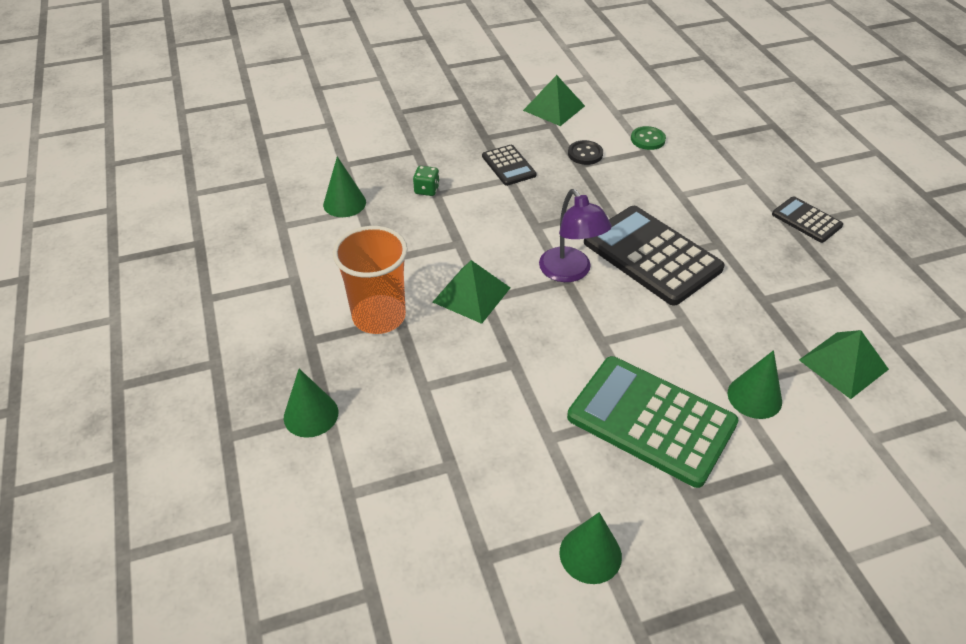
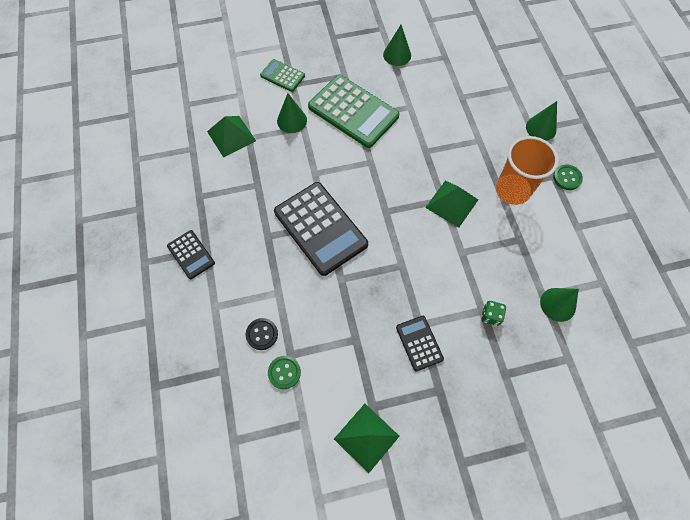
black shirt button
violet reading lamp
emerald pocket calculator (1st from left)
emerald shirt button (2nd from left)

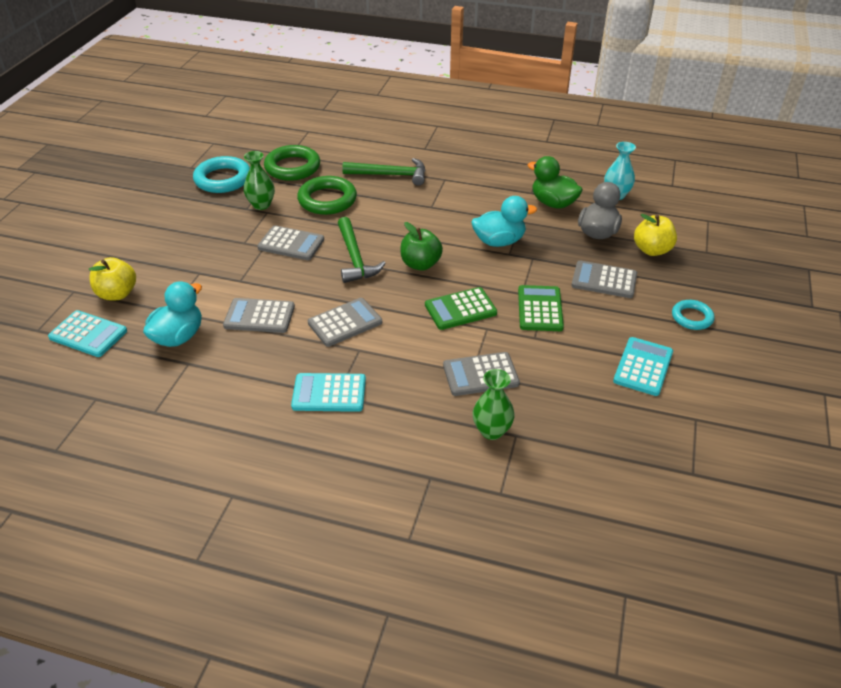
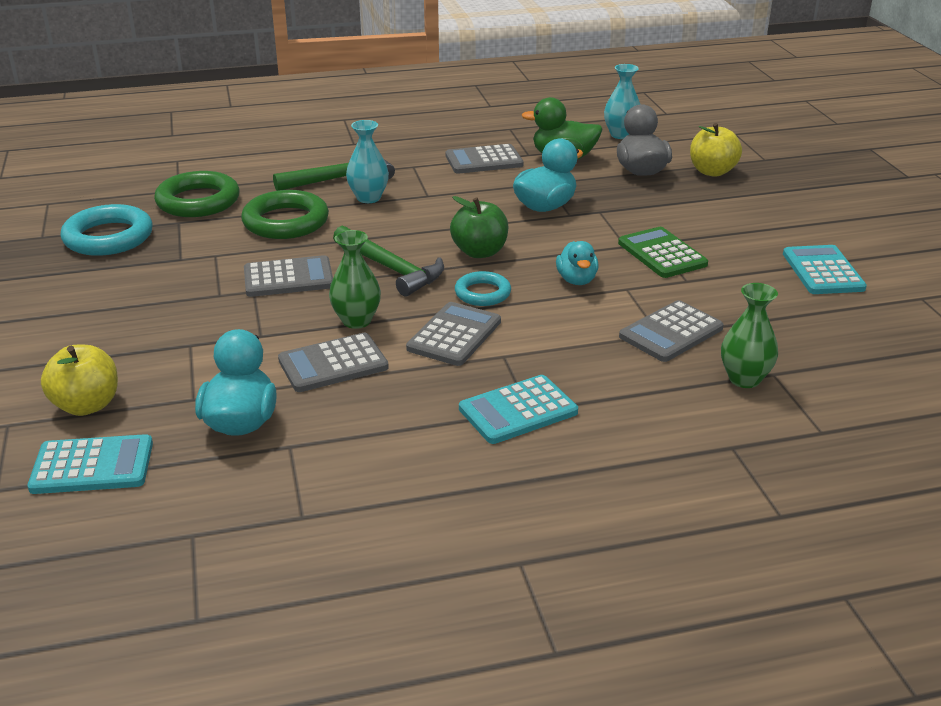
emerald tall vase (1st from left)
grey pocket calculator (4th from left)
turquoise duck (3rd from left)
turquoise torus (2nd from left)
turquoise tall vase (1st from left)

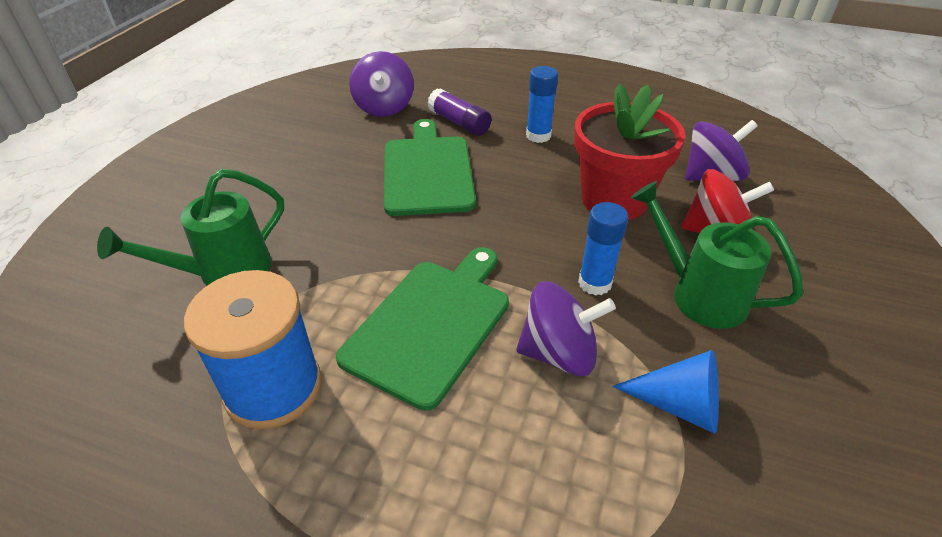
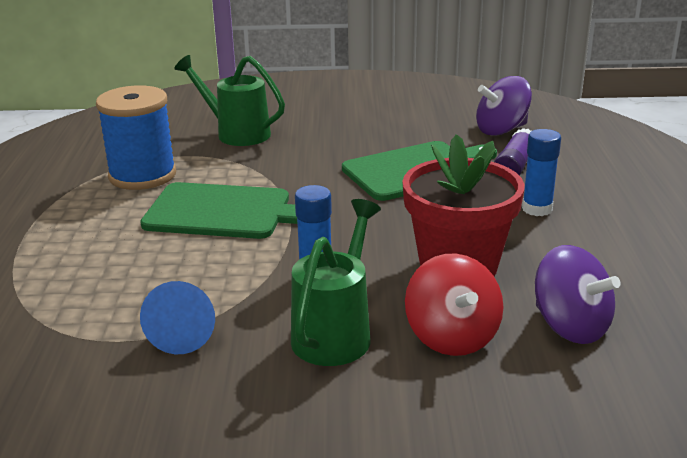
violet spinning top (2nd from left in the first image)

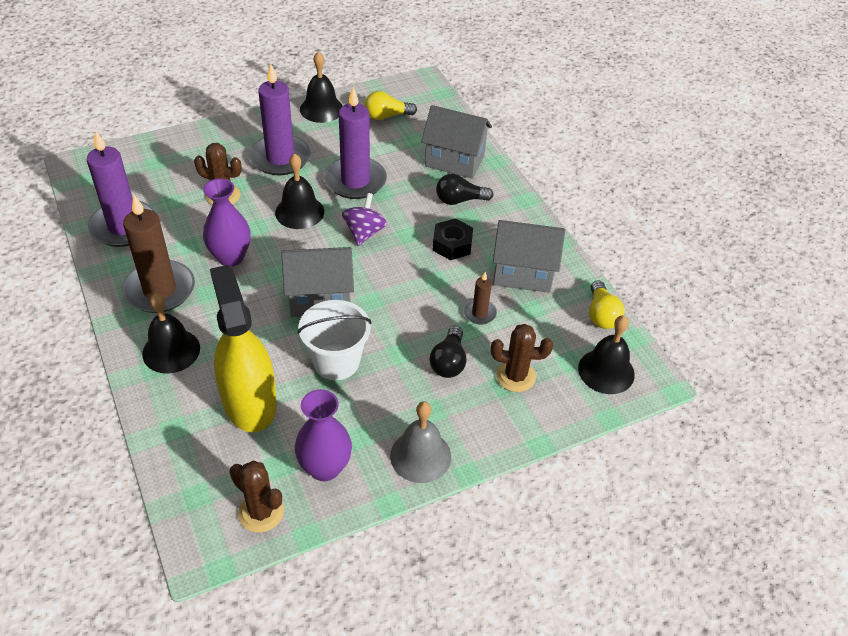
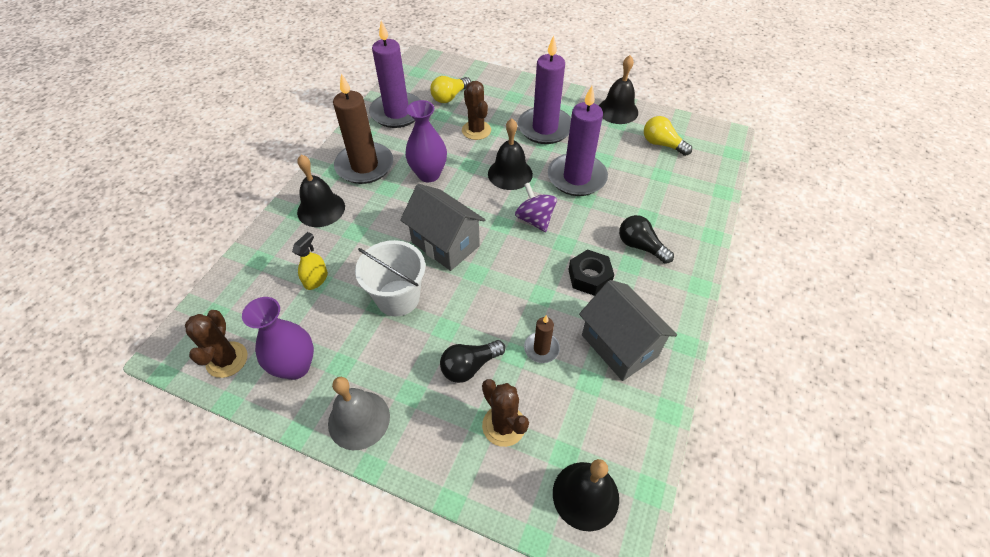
grey toy house (2nd from left in the first image)
violet spinning top
golden spray cleaner
golden lightbulb (1st from left)

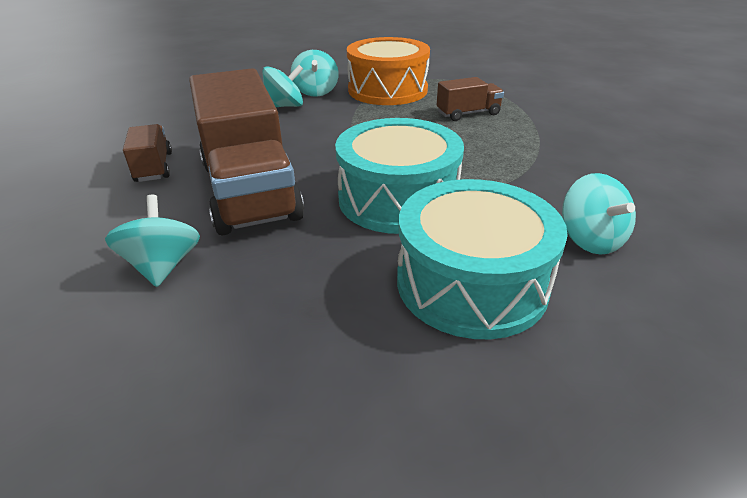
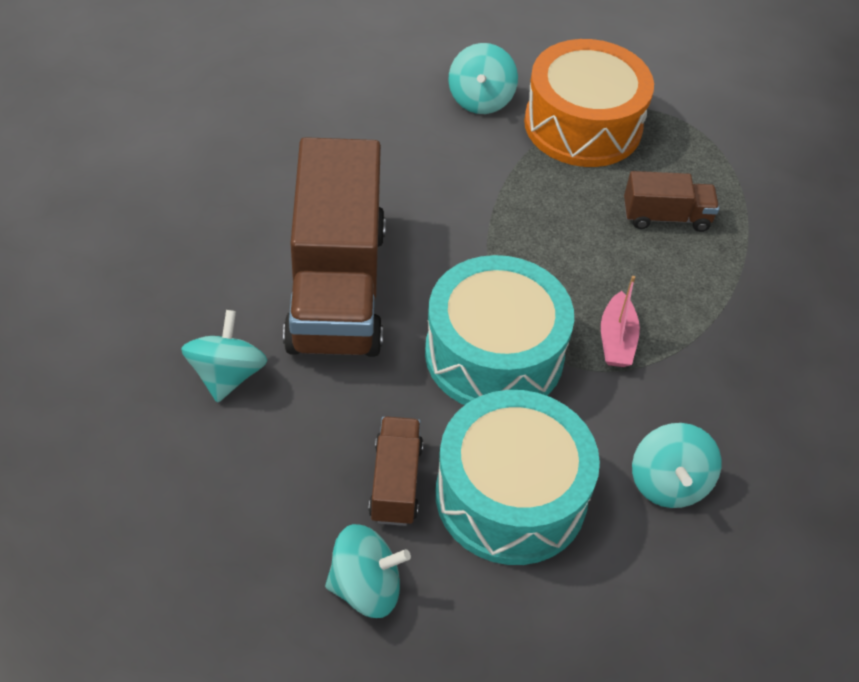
turquoise spinning top (2nd from left)
brown toy truck (2nd from left)
rose-pink sailboat

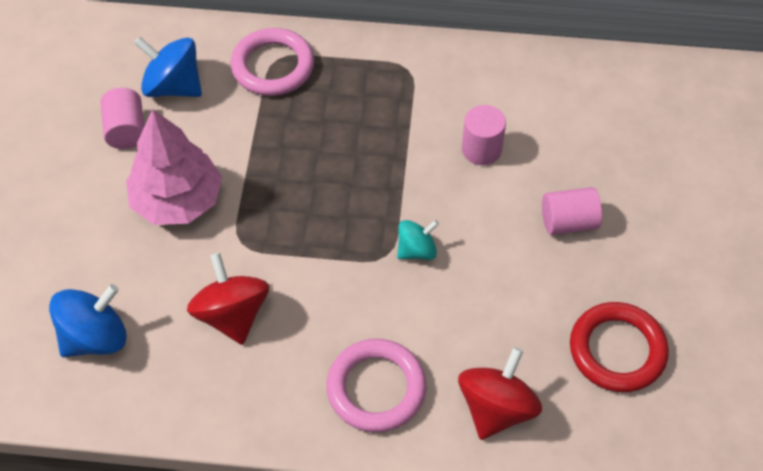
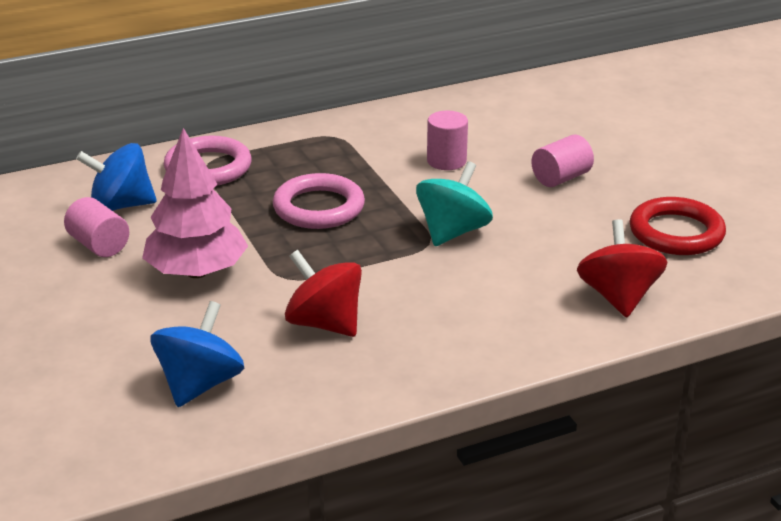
turquoise spinning top
rose-pink torus (2nd from left)

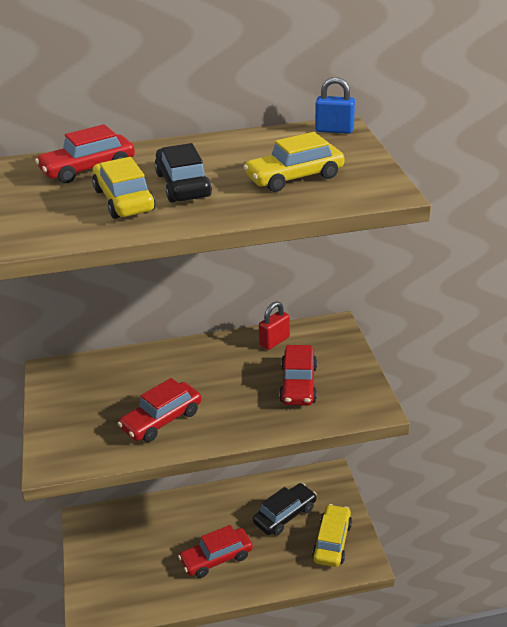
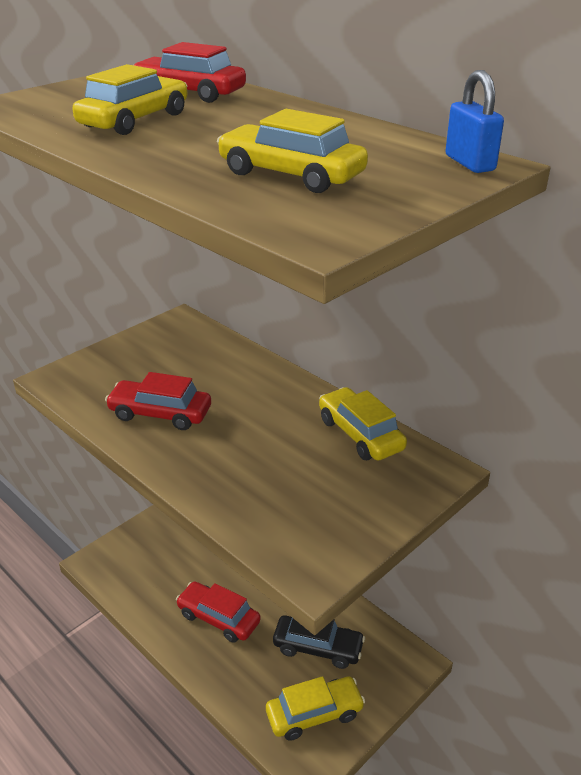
black toy car (1st from left in the first image)
golden toy car (4th from left)
scarlet toy car (4th from left in the first image)

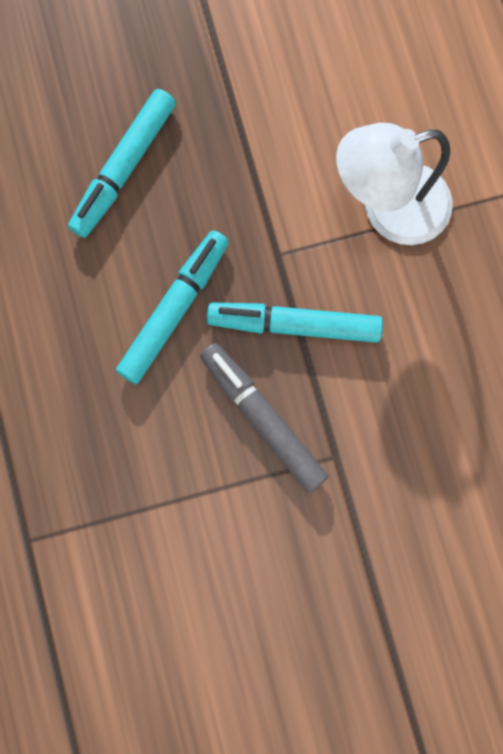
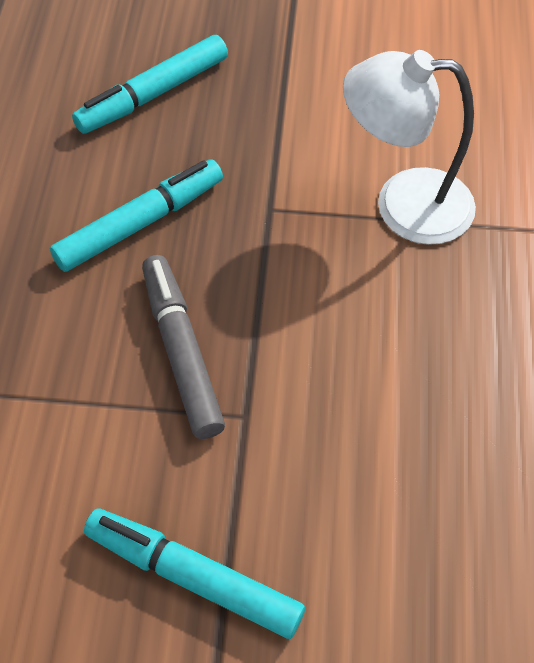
turquoise felt pen (3rd from left)

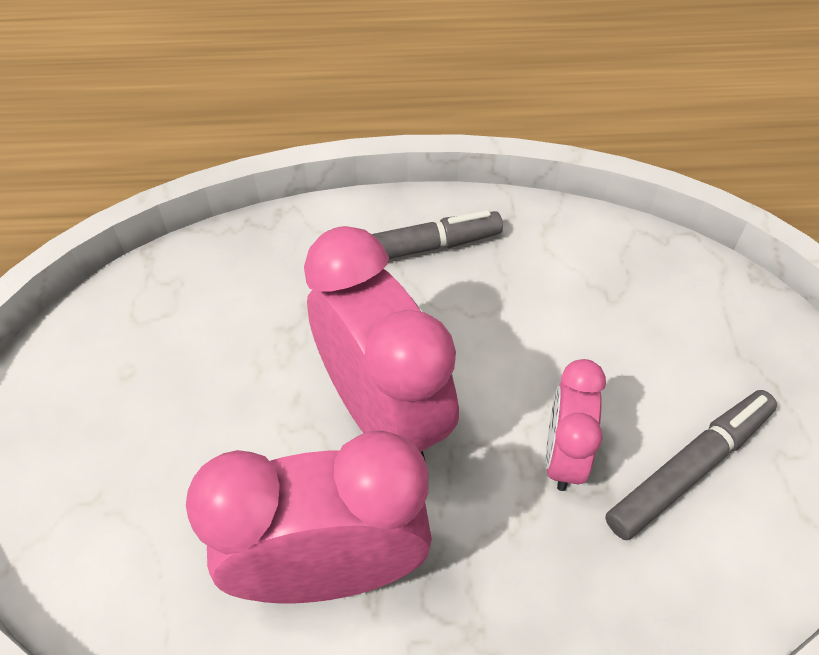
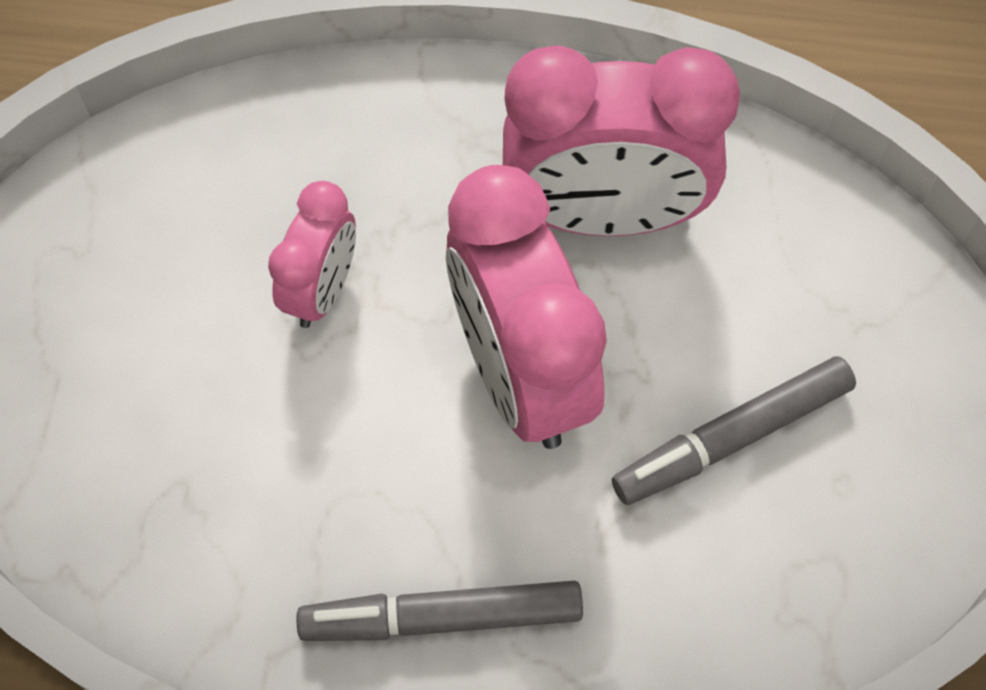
grey felt pen (2nd from left)

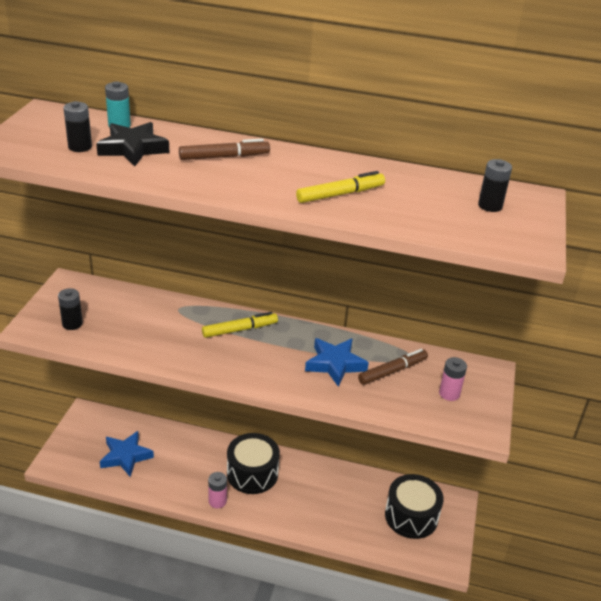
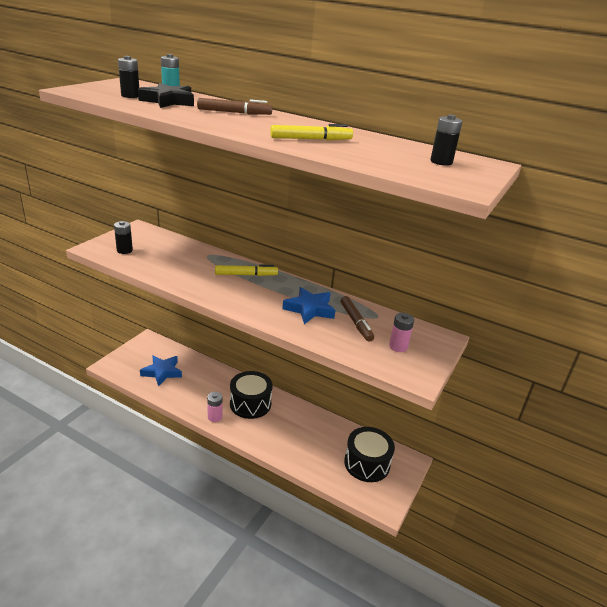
brown felt pen (2nd from left)

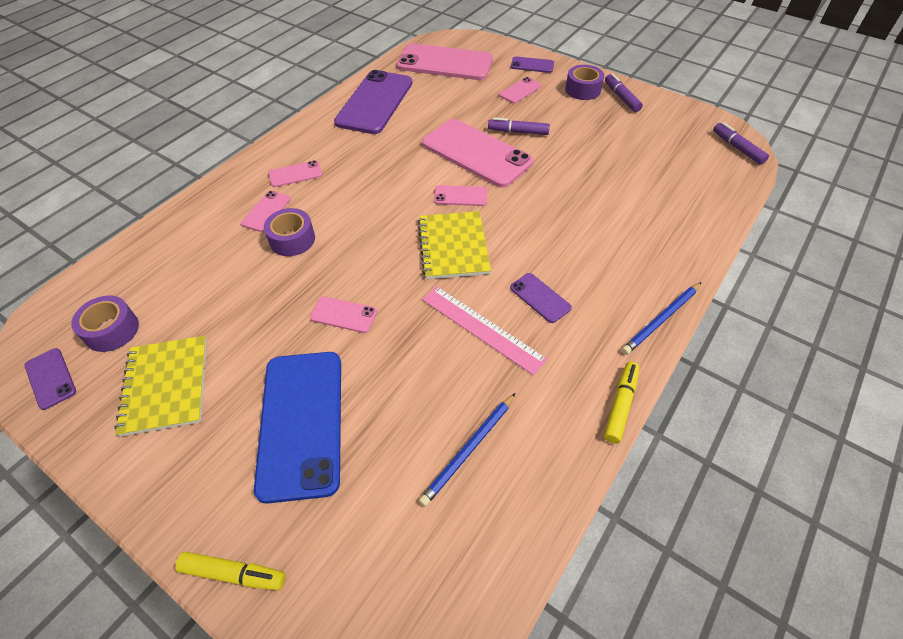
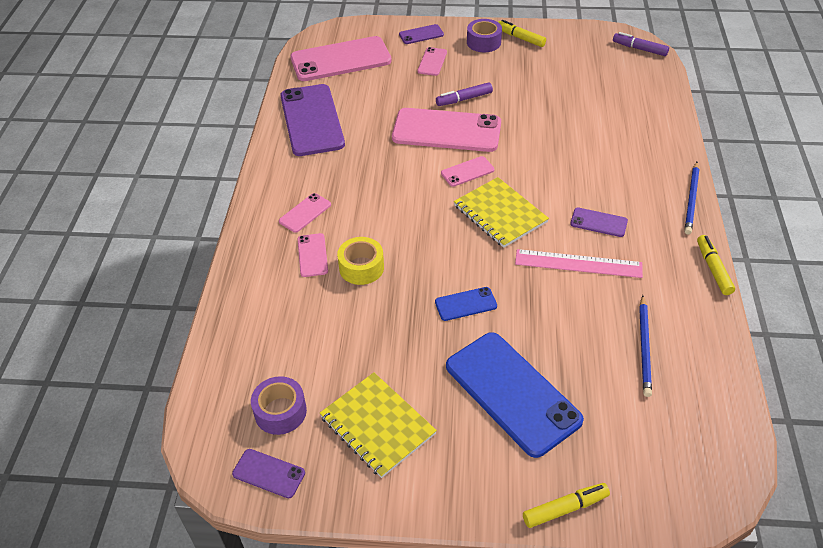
golden felt pen (1st from left)
golden roll of tape
blue phone (1st from left)

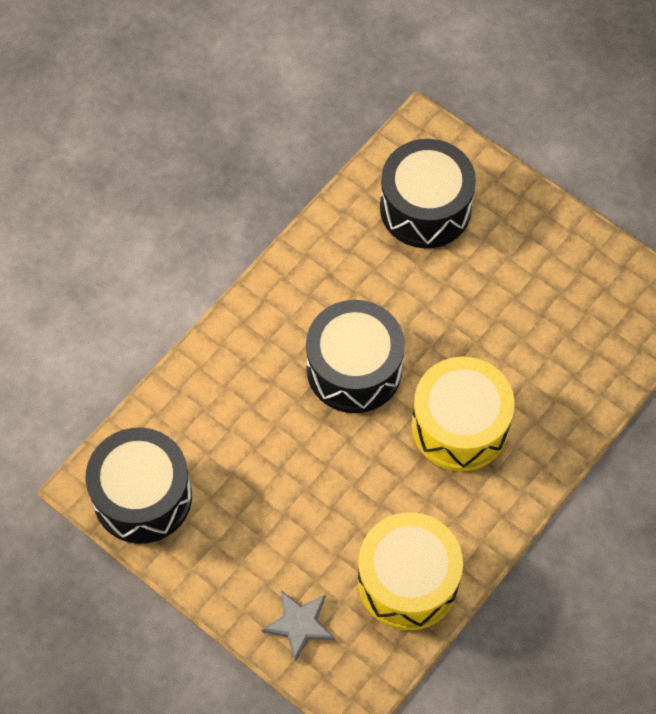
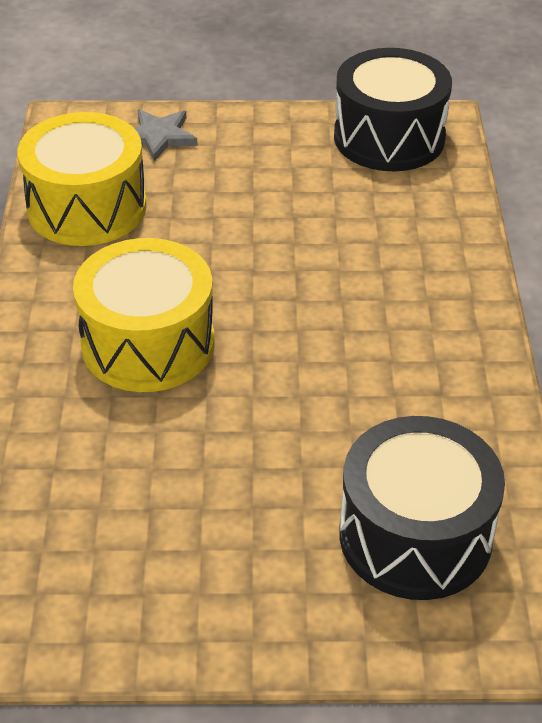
black snare drum (2nd from left in the first image)

